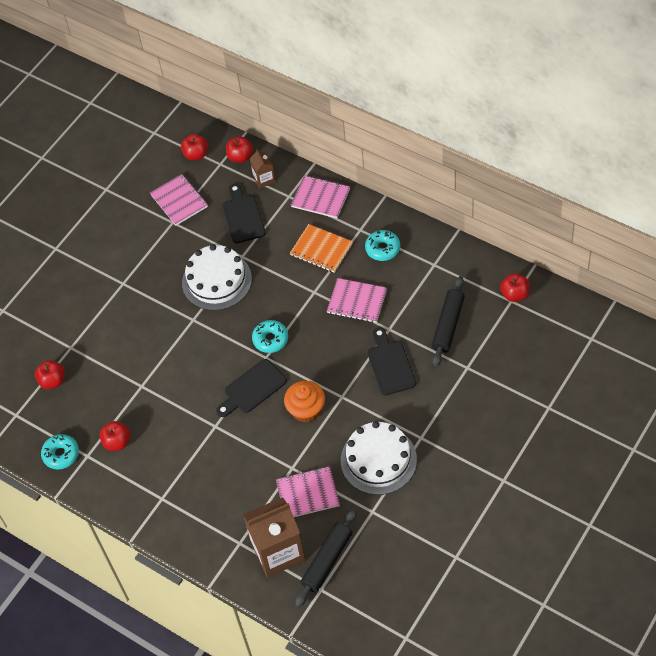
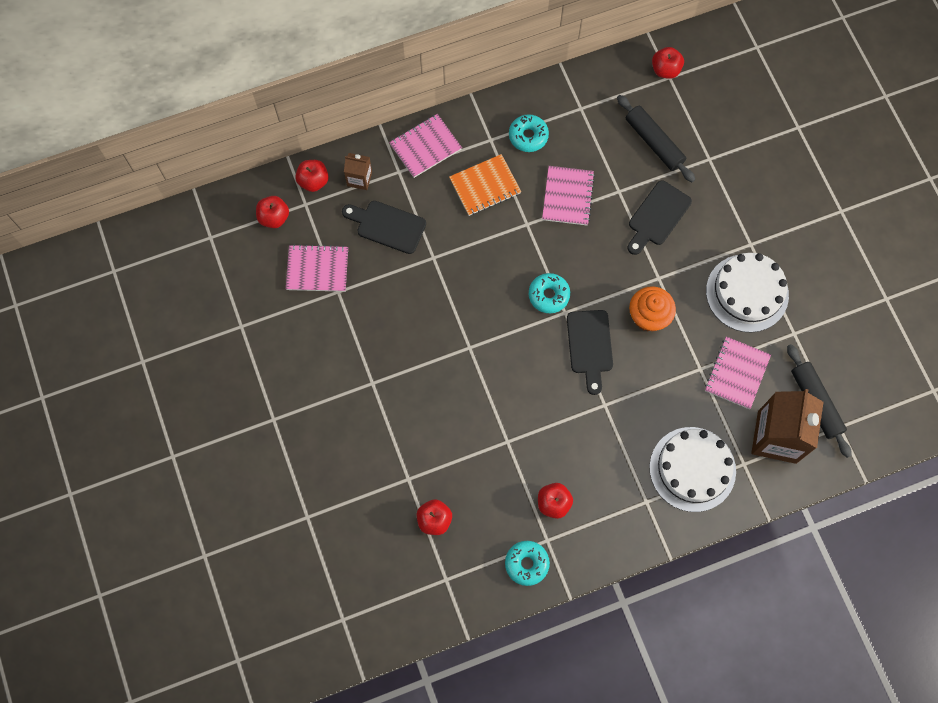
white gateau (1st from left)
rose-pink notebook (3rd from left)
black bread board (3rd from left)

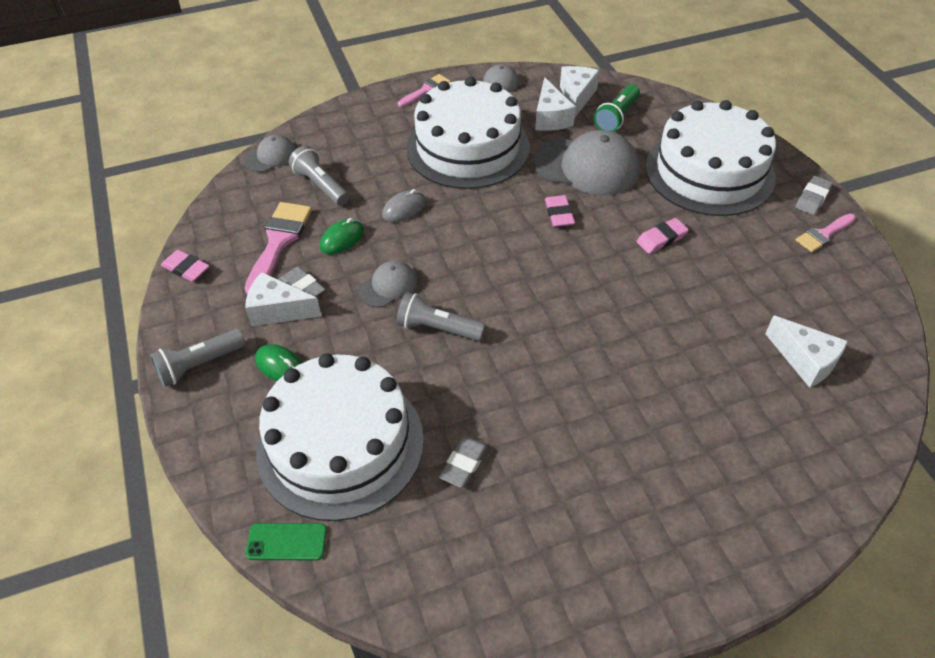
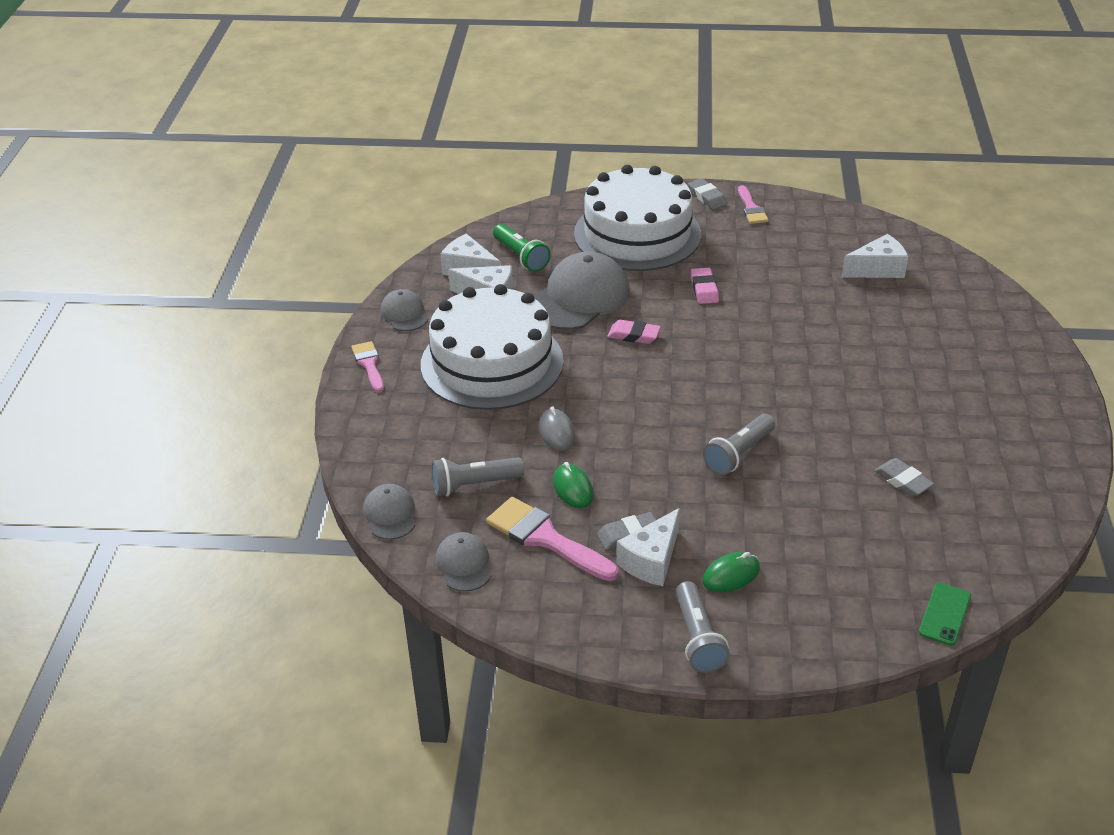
rose-pink gum eraser (1st from left in the first image)
grey peaked cap (3rd from left)
white gateau (1st from left in the first image)

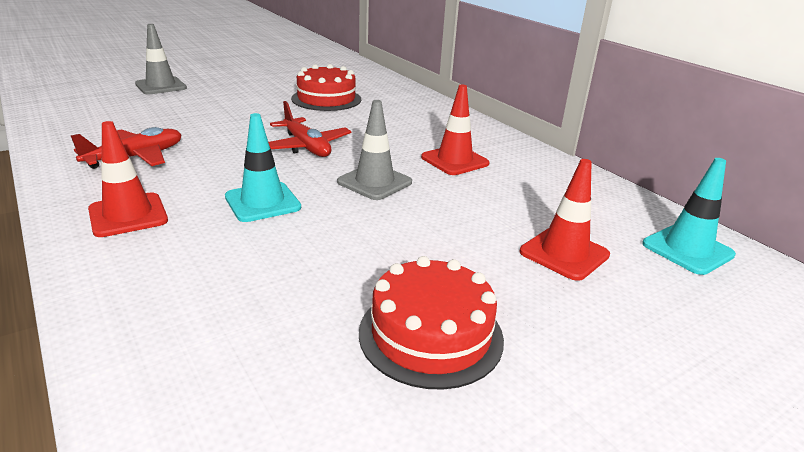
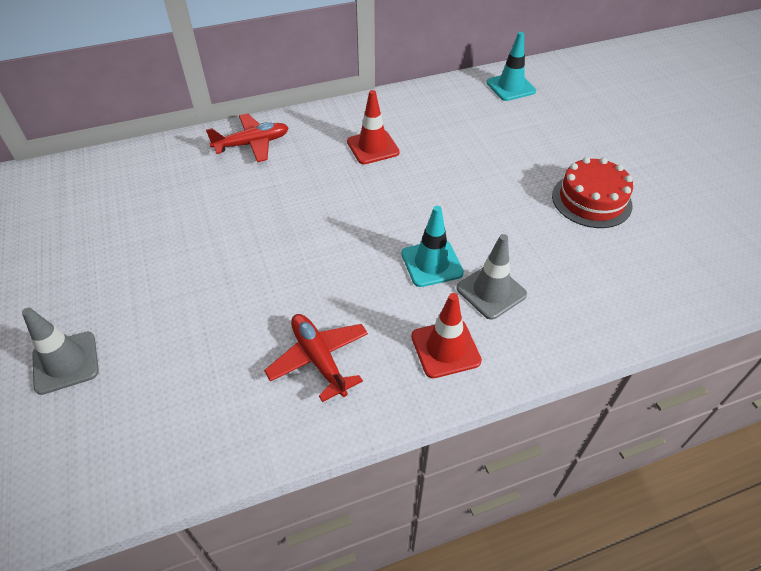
scarlet gateau (1st from left in the first image)
grey road cone (2nd from left)
scarlet plane (1st from left)
scarlet road cone (3rd from left in the first image)

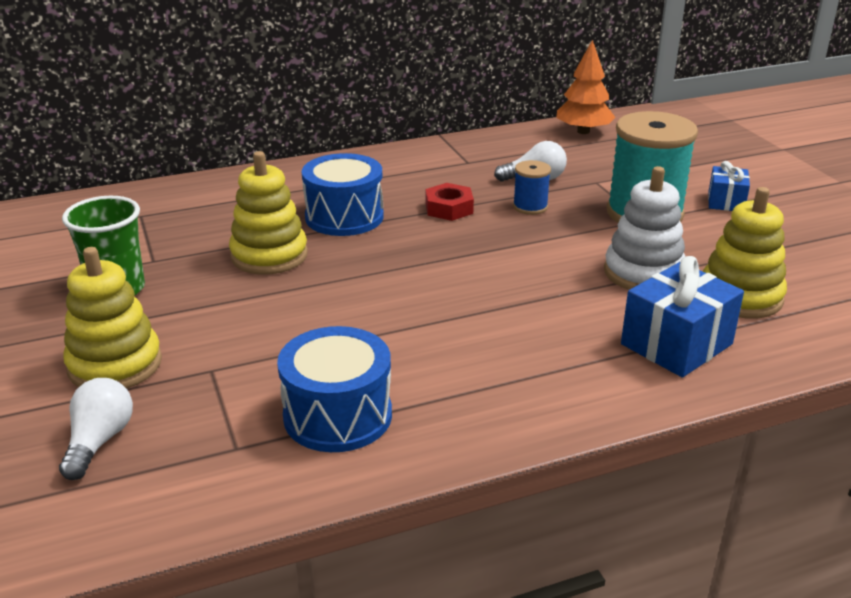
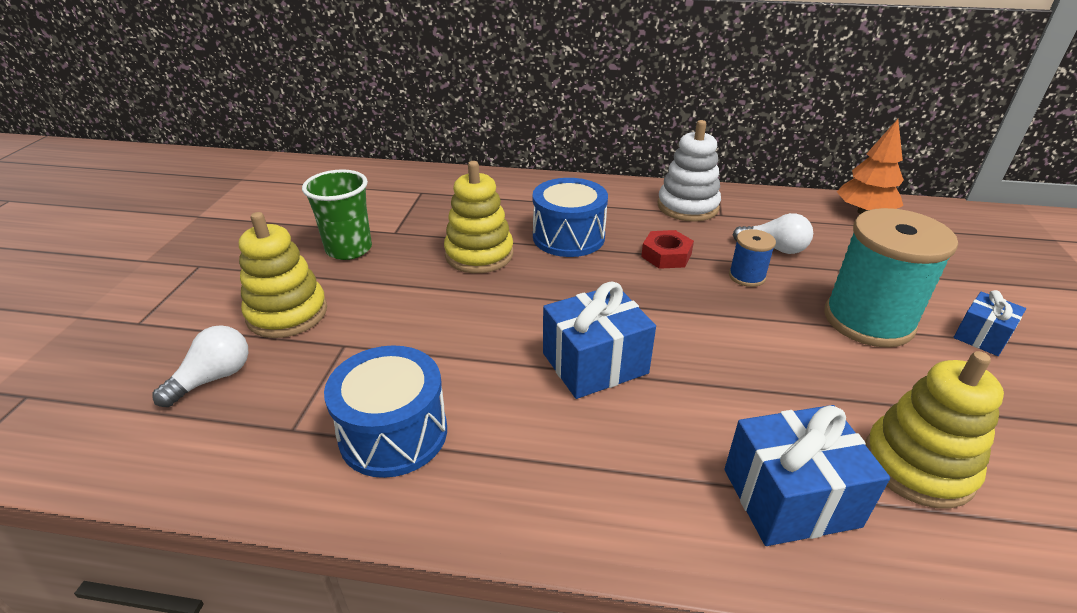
white ring stacker
blue wrapped gift (1st from left)

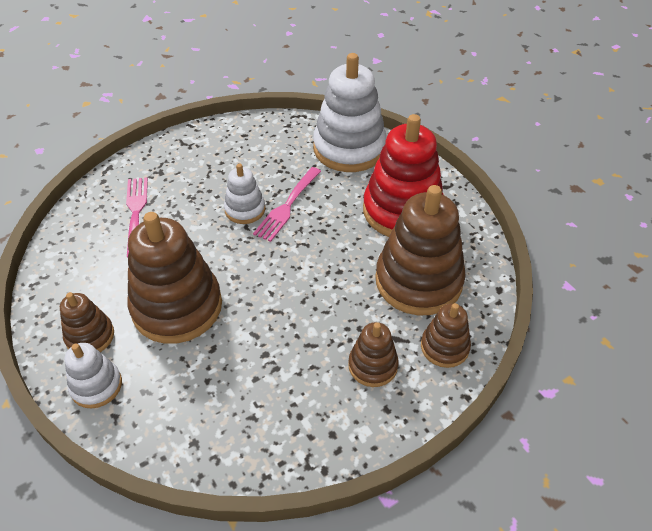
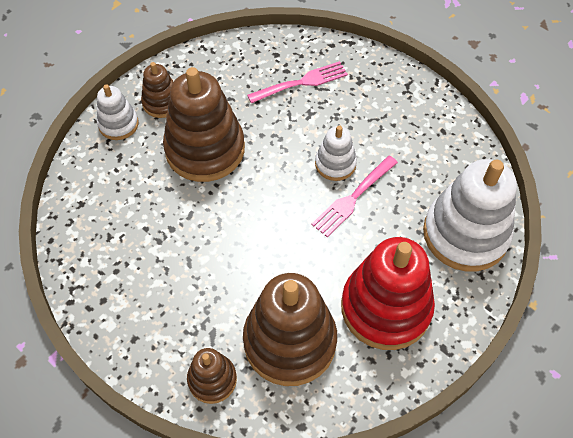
rose-pink dinner fork (2nd from left)
brown ring stacker (3rd from left in the first image)

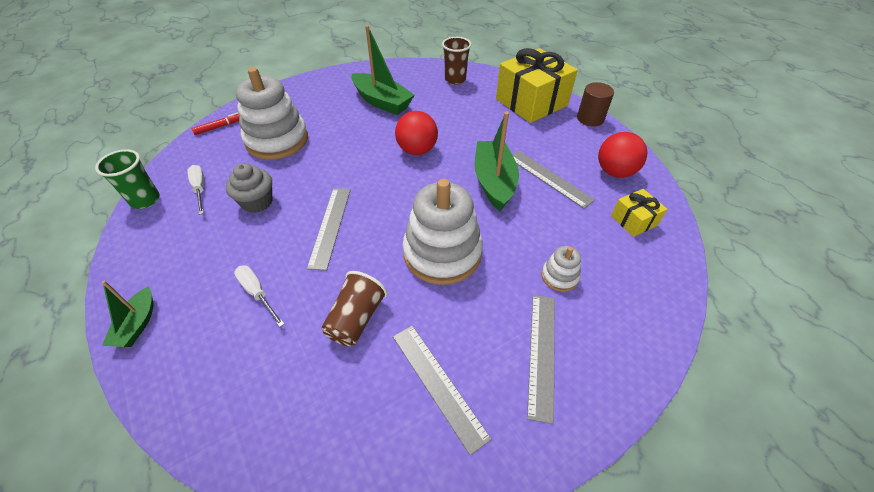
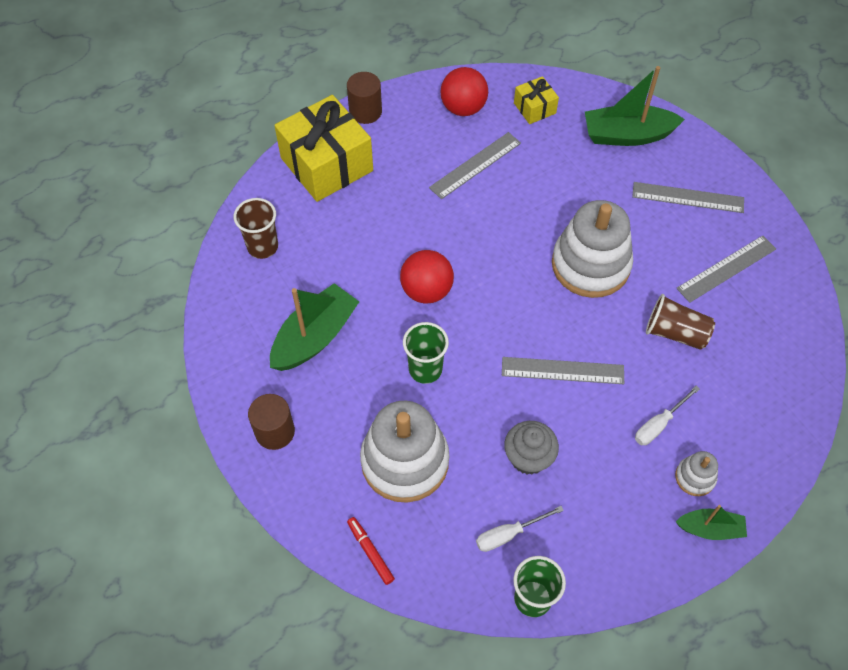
emerald sailboat (2nd from left)
white ring stacker (3rd from left)
emerald tumbler (1st from left)
brown cylinder (1st from left)

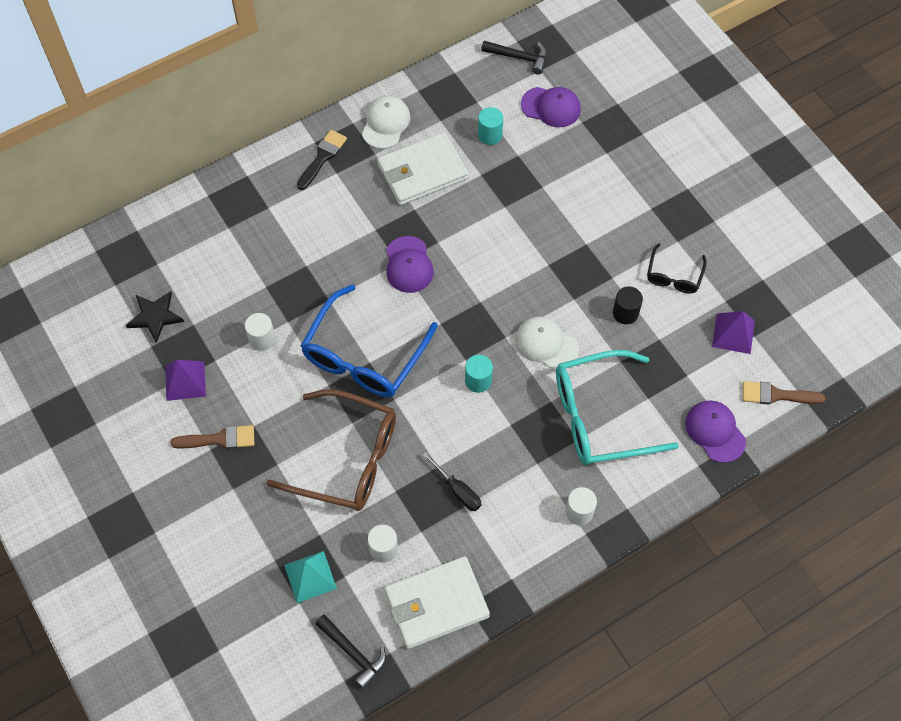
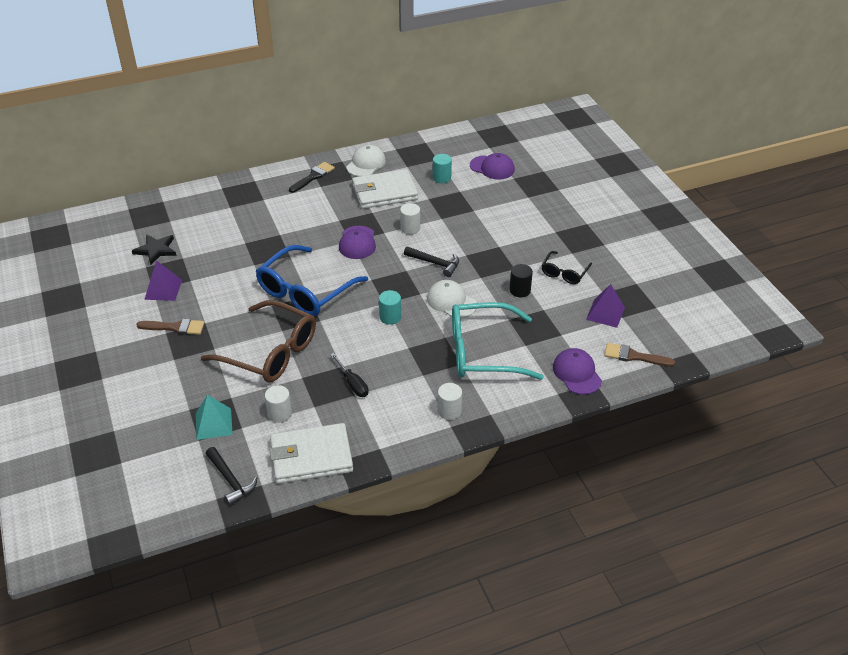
black hammer (2nd from left)
white cylinder (2nd from left)

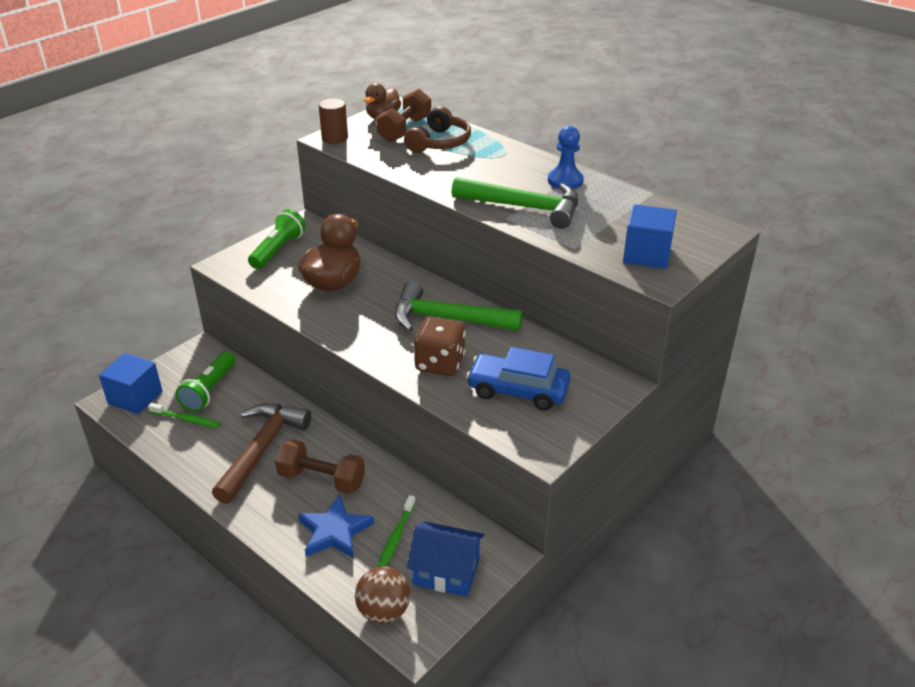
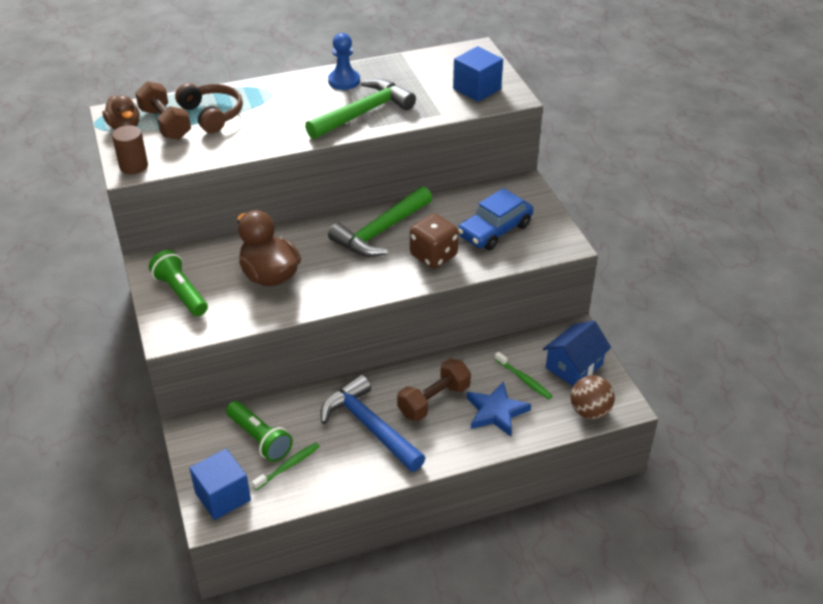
blue hammer

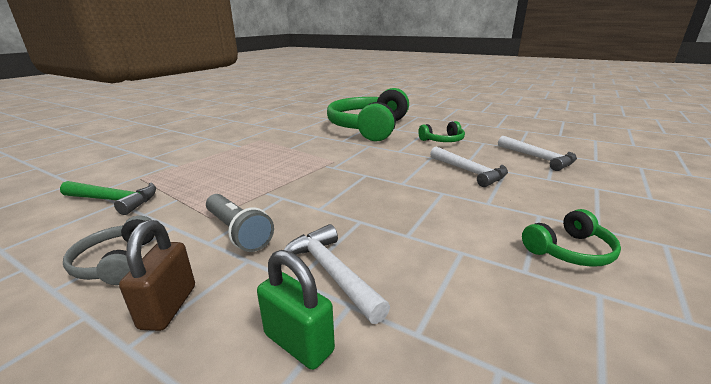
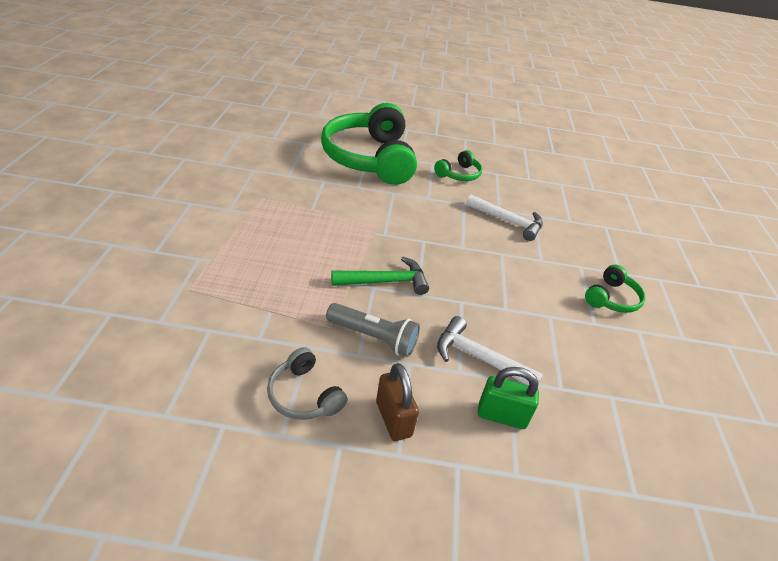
white hammer (3rd from left in the first image)
emerald hammer

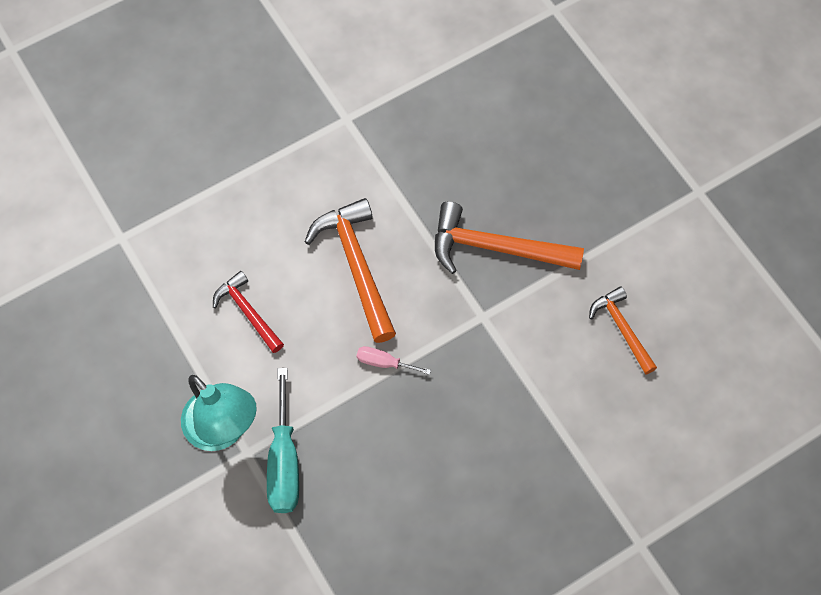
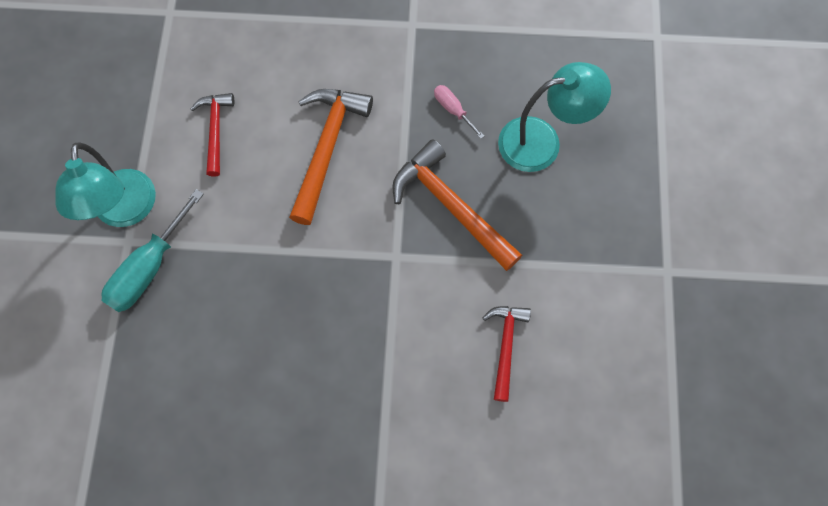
scarlet hammer (2nd from left)
rose-pink flat screwdriver
turquoise reading lamp (2nd from left)

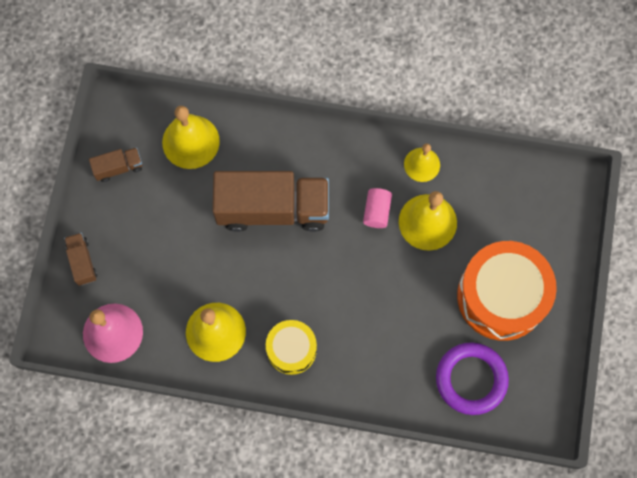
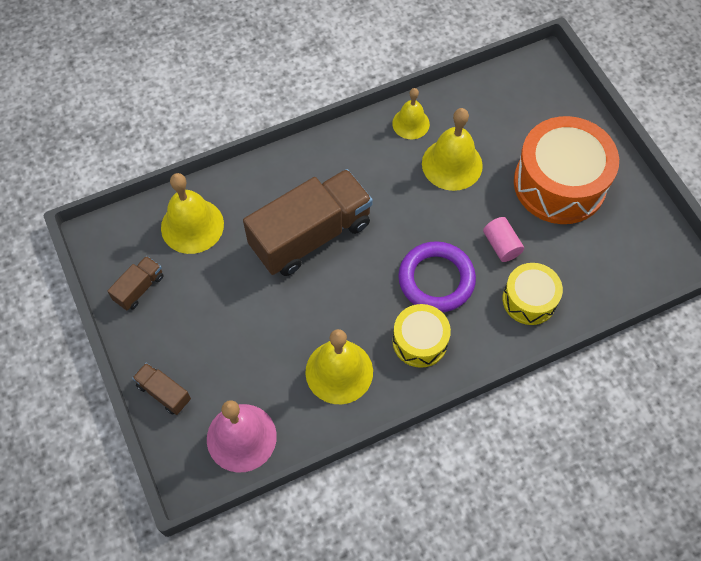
rose-pink cylinder
violet torus
golden snare drum (2nd from left)

